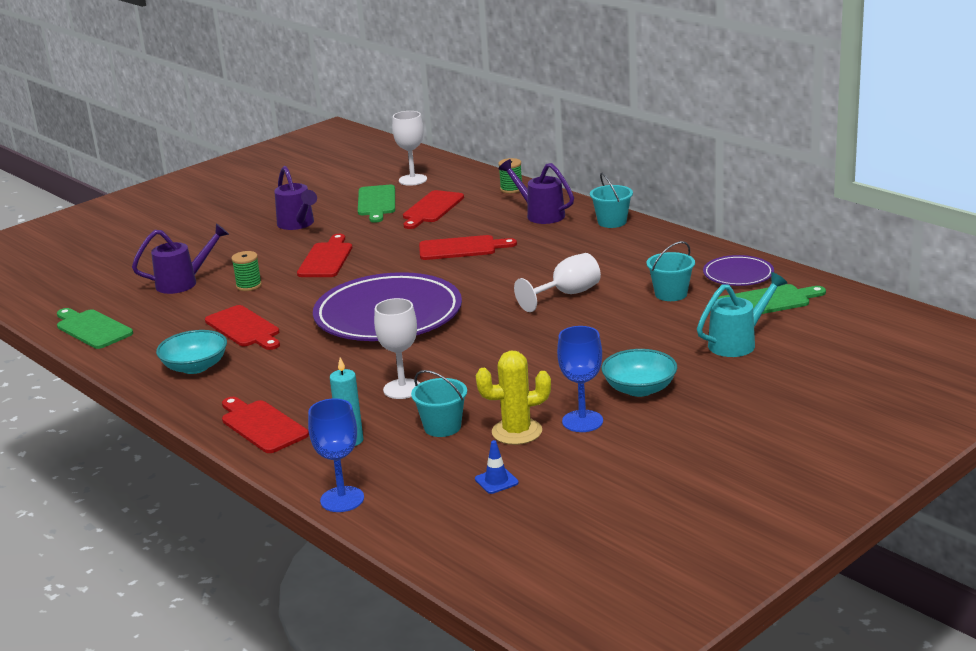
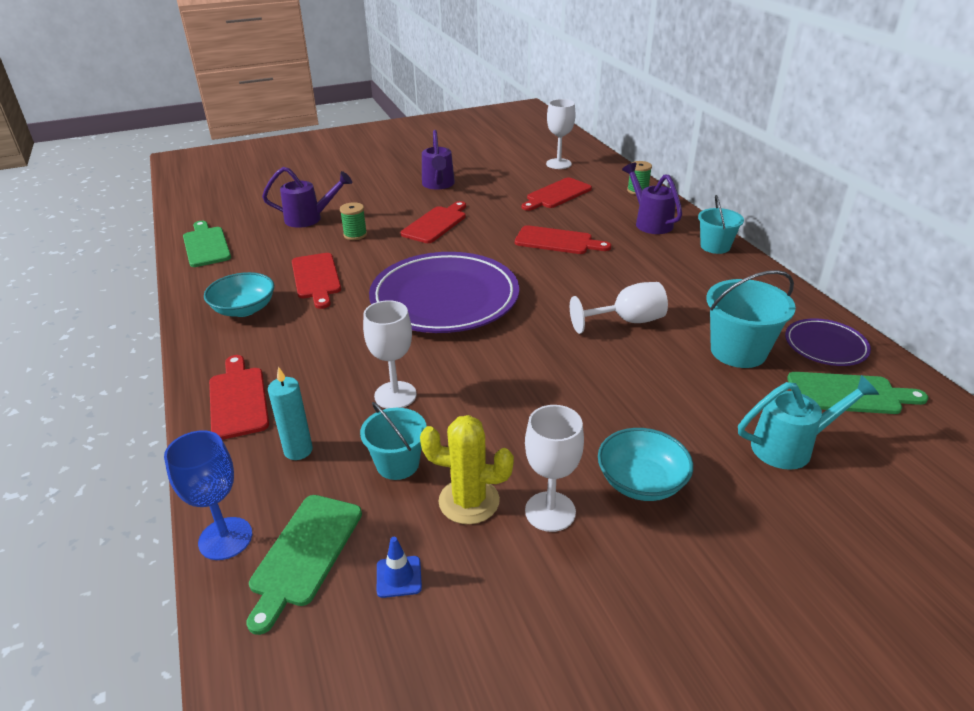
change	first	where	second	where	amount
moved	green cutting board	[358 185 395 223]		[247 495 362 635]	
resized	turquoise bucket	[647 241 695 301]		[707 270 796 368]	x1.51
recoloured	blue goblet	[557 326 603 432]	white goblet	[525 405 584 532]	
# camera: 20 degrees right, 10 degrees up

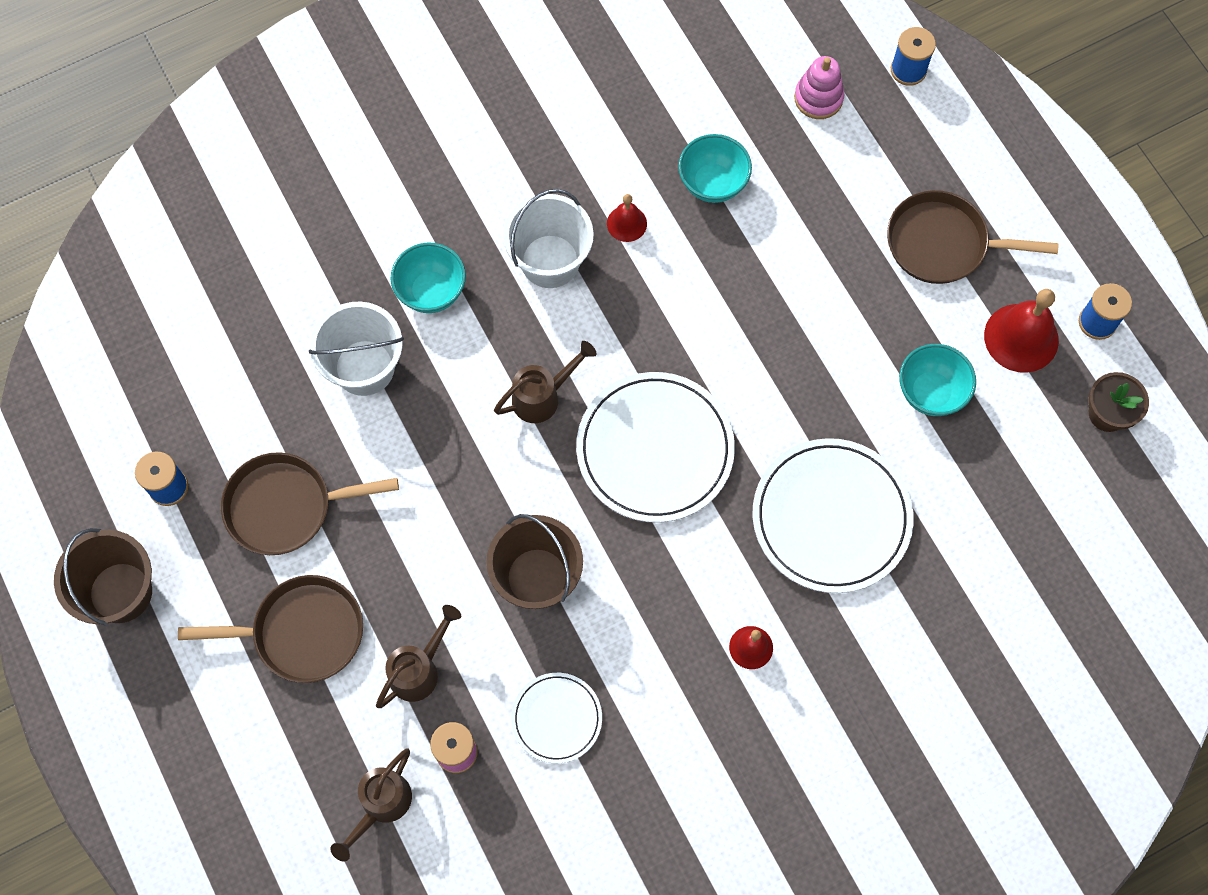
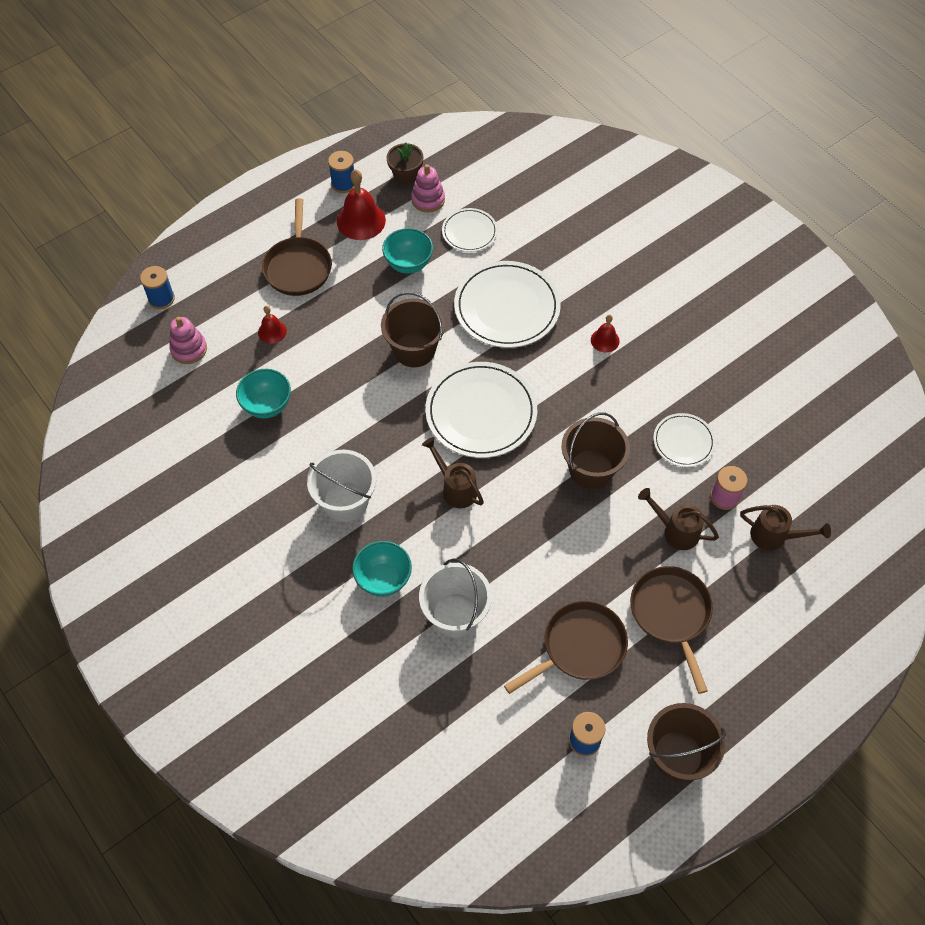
change	first	where	second	where	amount
moved	red bell	[607 194 647 242]		[258 306 287 344]	
turned	brown pan	[221 452 399 555]		[504 601 628 694]	105 degrees counterclockwise
added			pink stacking toy	[411 164 445 213]	
added			white plate	[442 208 498 252]	
added			brown bucket	[381 292 445 367]	
# camera: 100 degrees left, 10 degrees down

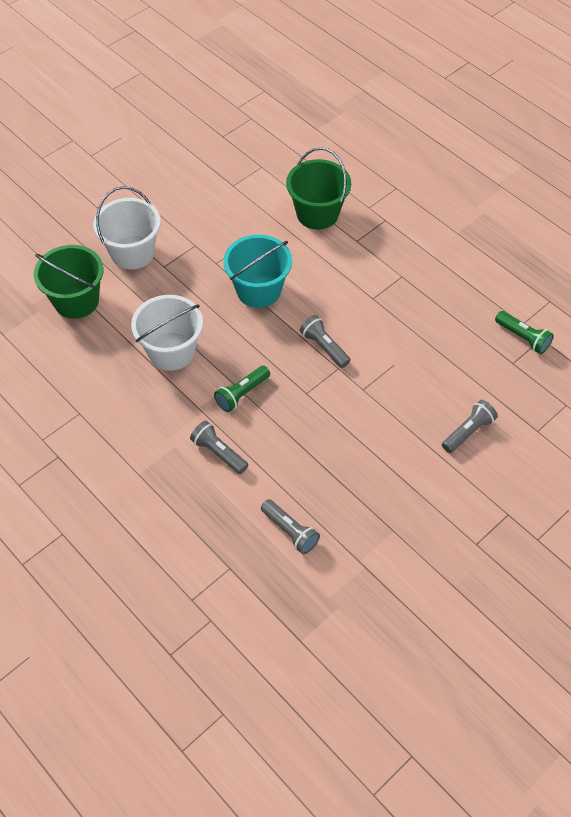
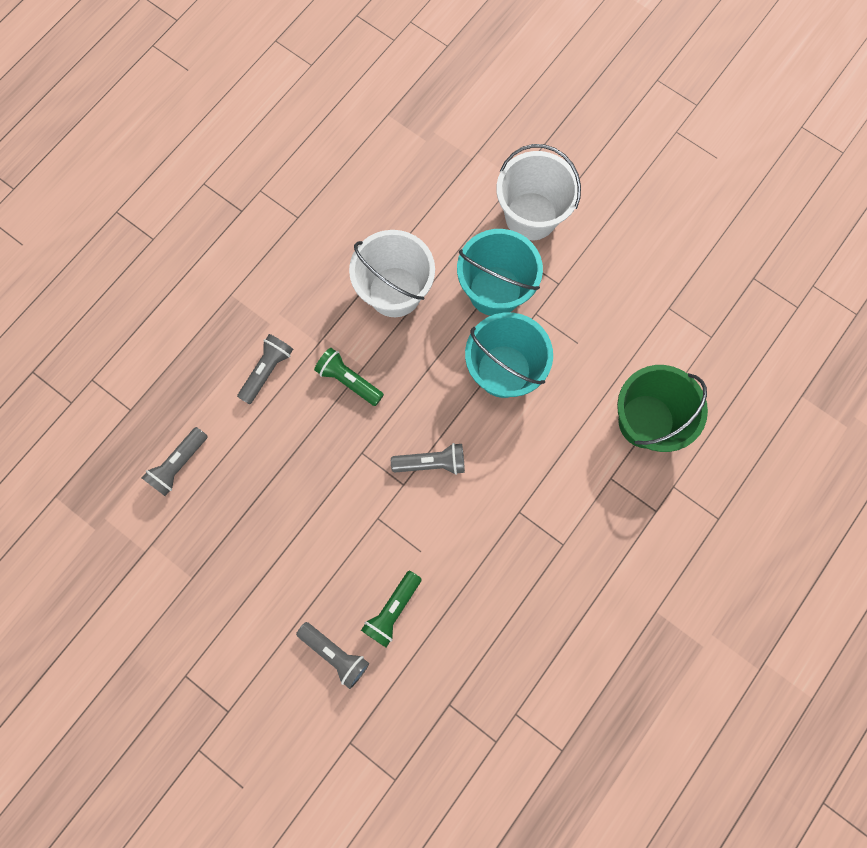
change	first	where	second	where	amount
removed	green bucket	[34 245 104 319]			
moved	green flashlight	[495 311 554 354]		[361 571 422 648]	
turned	grey flashlight	[300 315 351 368]		[391 443 465 475]	45 degrees clockwise
added			turquoise bucket	[457 229 543 316]	
# camera: 80 degrees right, 20 degrees up

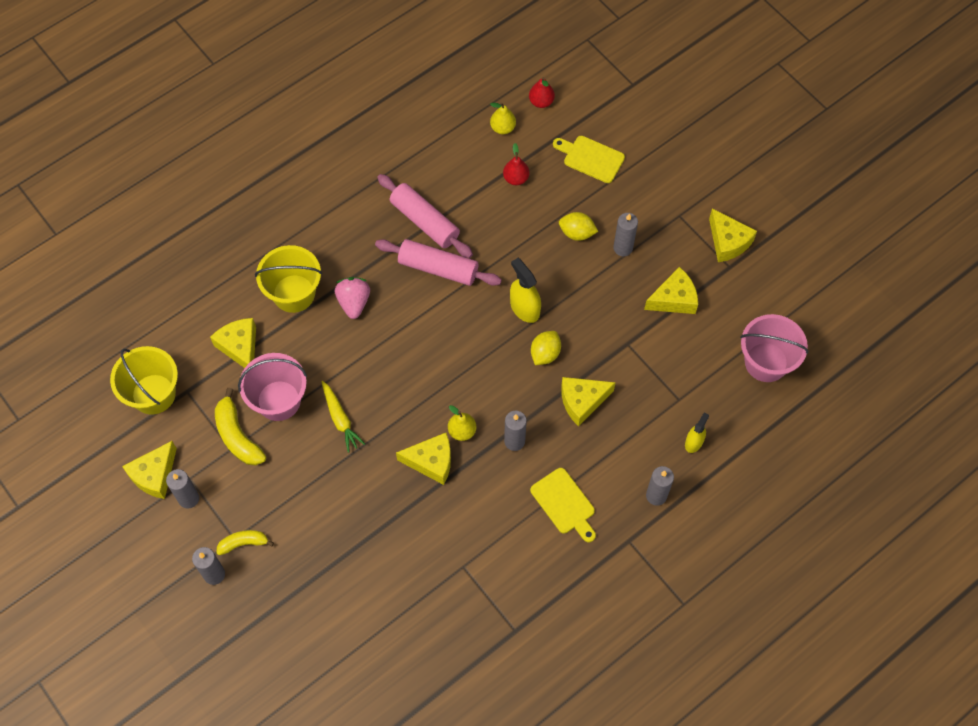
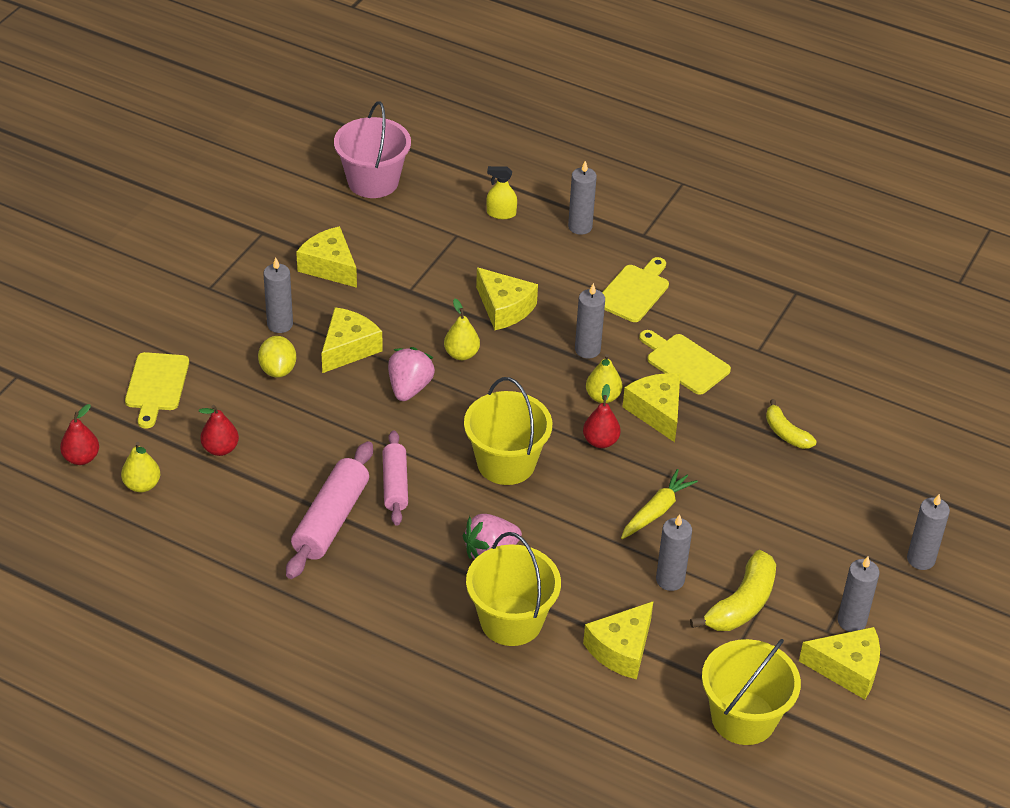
change	first	where	second	where	amount
moved	yellow cheese	[709 209 757 262]		[321 307 383 373]	
resized	pink rolling pin	[375 239 502 286]		[383 430 408 525]	x0.66
replaced	yellow spray bottle	[510 258 541 323]	pink strawberry	[388 347 435 401]	
replaced	yellow lemon	[531 331 561 365]	yellow pear	[444 298 480 360]	
replaced	pink bucket	[238 353 307 421]	grey candle	[656 514 692 591]	
moved	yellow banana	[217 530 274 555]		[766 399 817 449]	
added			yellow cutting board	[639 330 731 395]	
added			yellow bucket	[464 377 552 485]	
added			red pear	[583 384 621 448]	
# camera: 115 degrees left, 20 degrees down

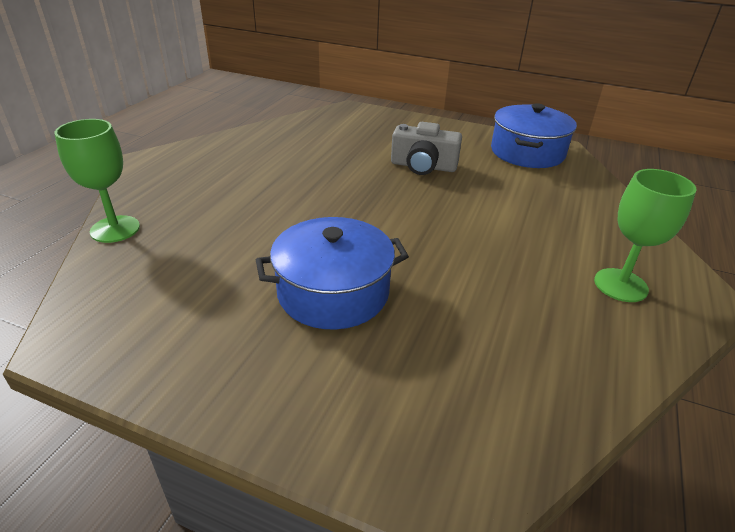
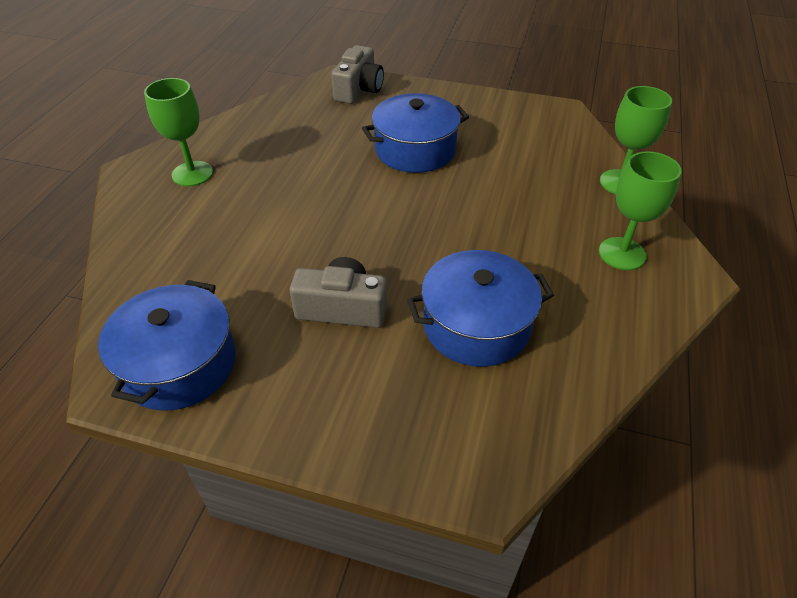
change	first	where	second	where	amount
added			grey camera	[331 45 384 104]	
added			green goblet	[599 151 682 270]	
added			blue pot	[407 250 554 367]	
# camera: 175 degrees right, 10 degrees up

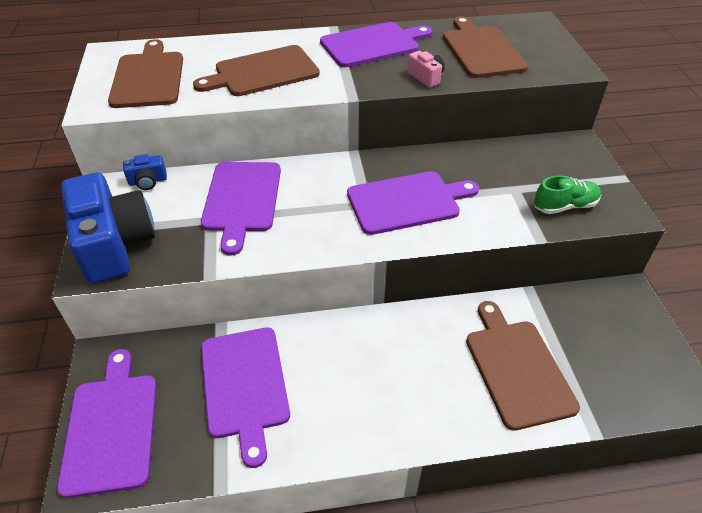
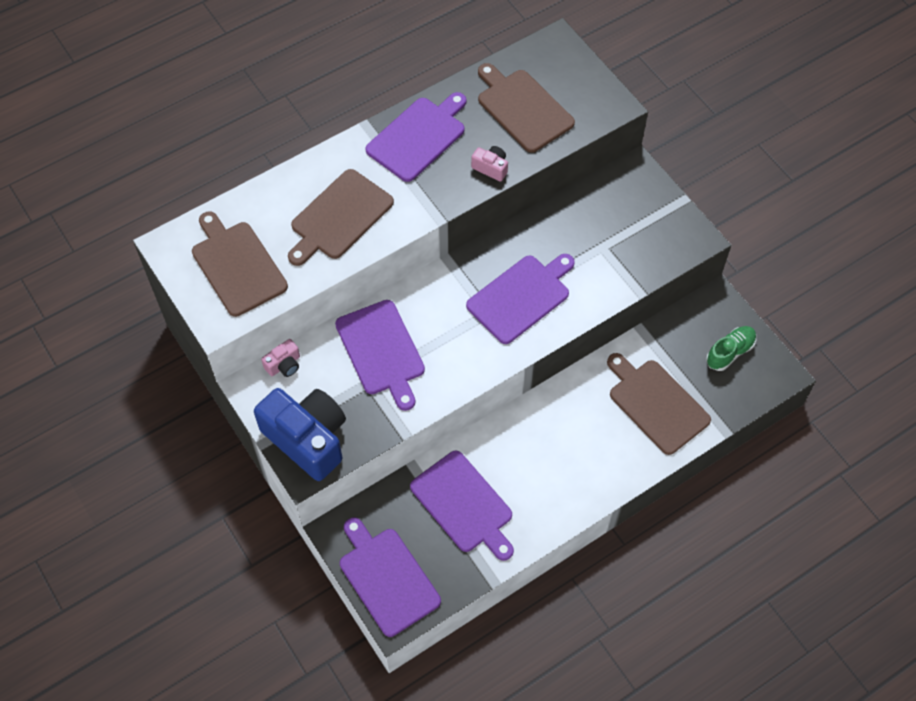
change	first	where	second	where	amount
recoloured	blue camera	[123 154 167 190]	pink camera	[261 339 300 377]	
moved	green shoe	[534 175 601 214]		[706 326 756 371]	
# camera: 25 degrees left, 15 degrees up

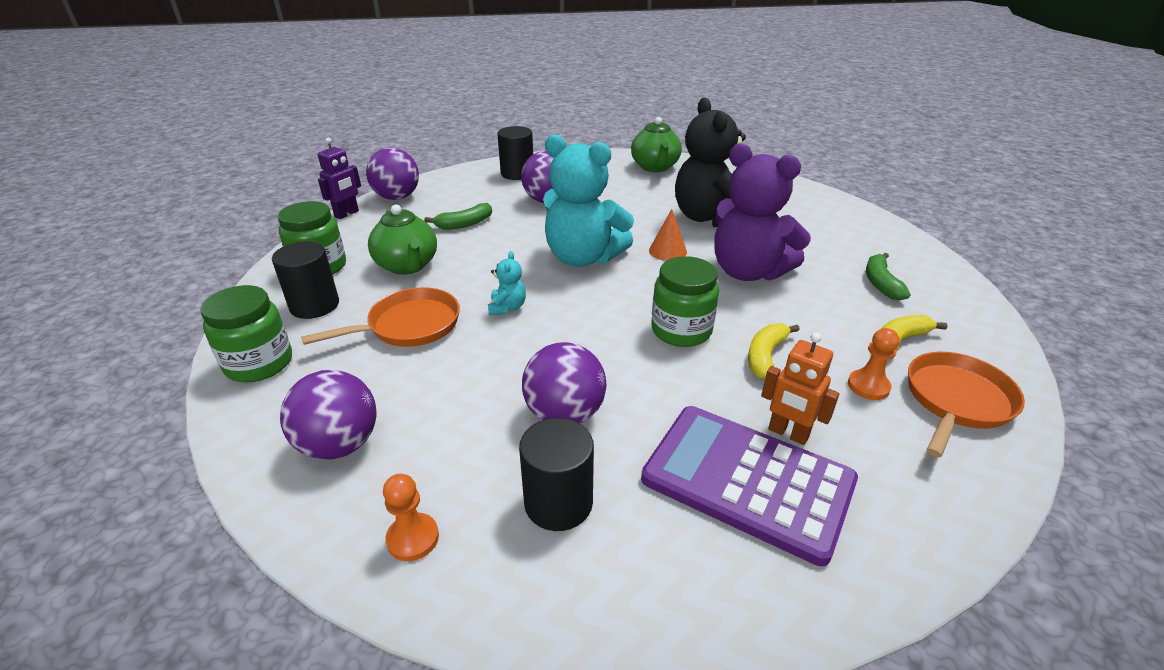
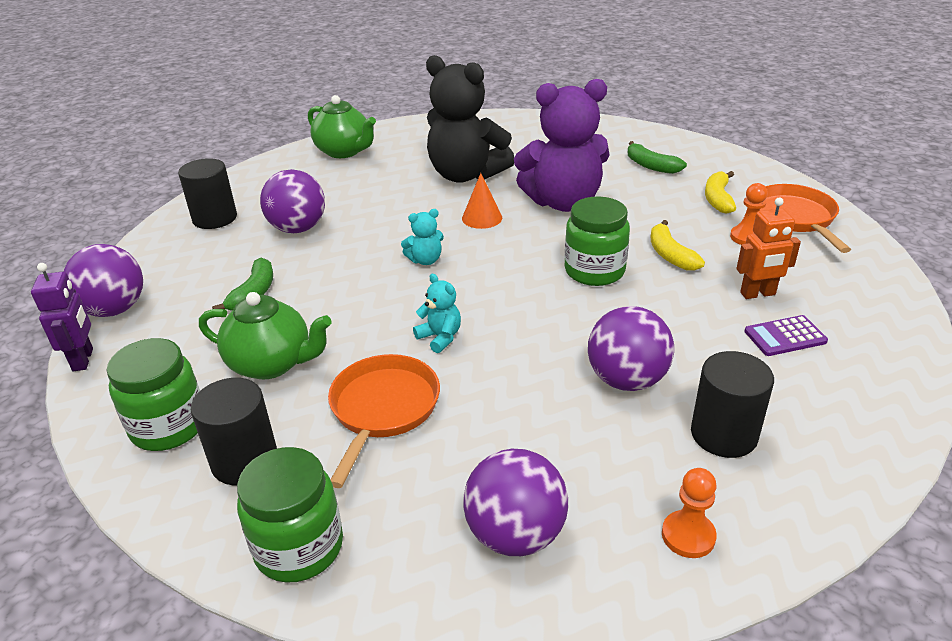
change	first	where	second	where	amount
resized	turquoise teddy bear	[543 134 634 267]		[401 209 444 265]	x0.41
resized	purple calculator	[641 406 858 566]		[744 315 828 356]	x0.43
# camera: 45 degrees left, 0 degrees up

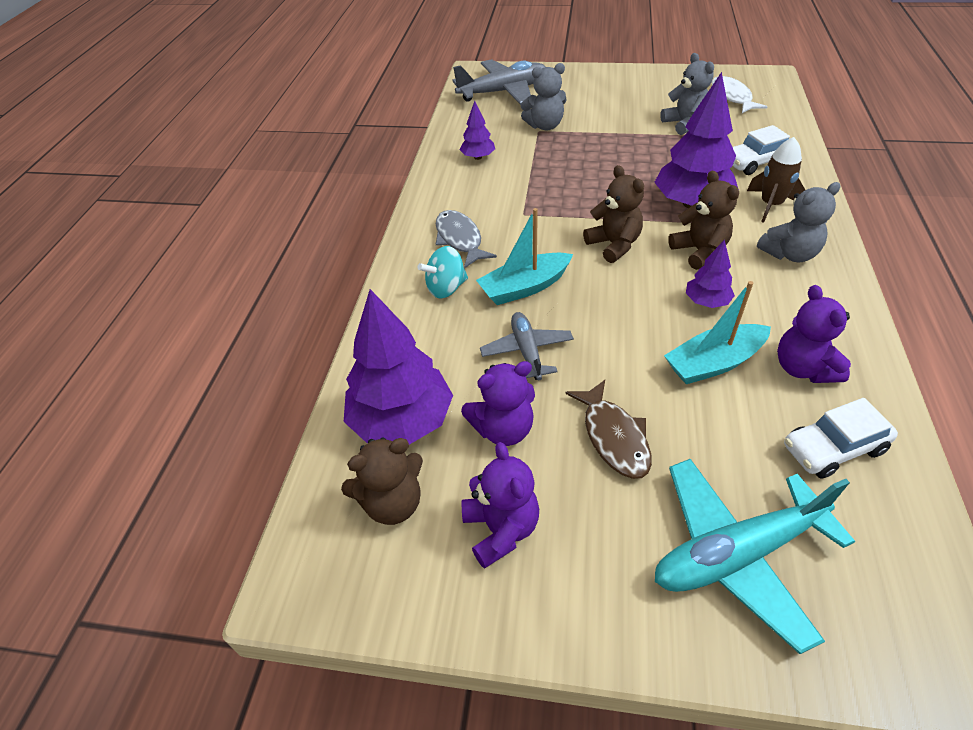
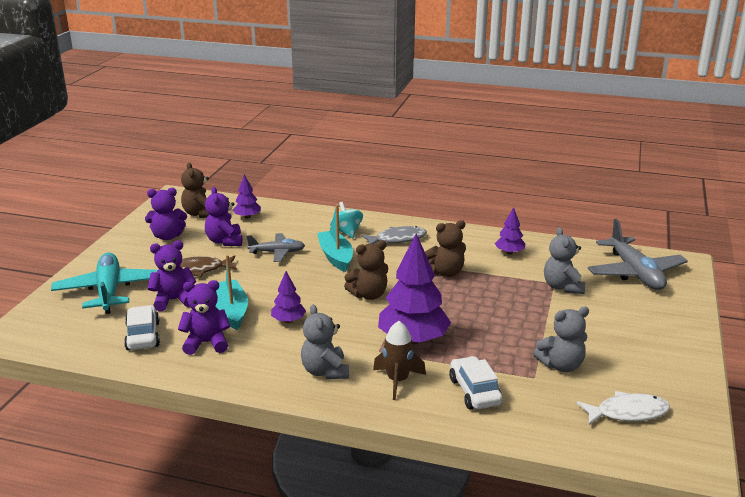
change	first	where	second	where	amount
moved	brown teddy bear	[668 171 739 270]		[425 220 466 277]	
resized	purple tree	[344 289 453 445]		[233 174 261 219]	x0.50
added			purple teddy bear	[148 240 196 311]	
# camera: 95 degrees right, 20 degrees down

